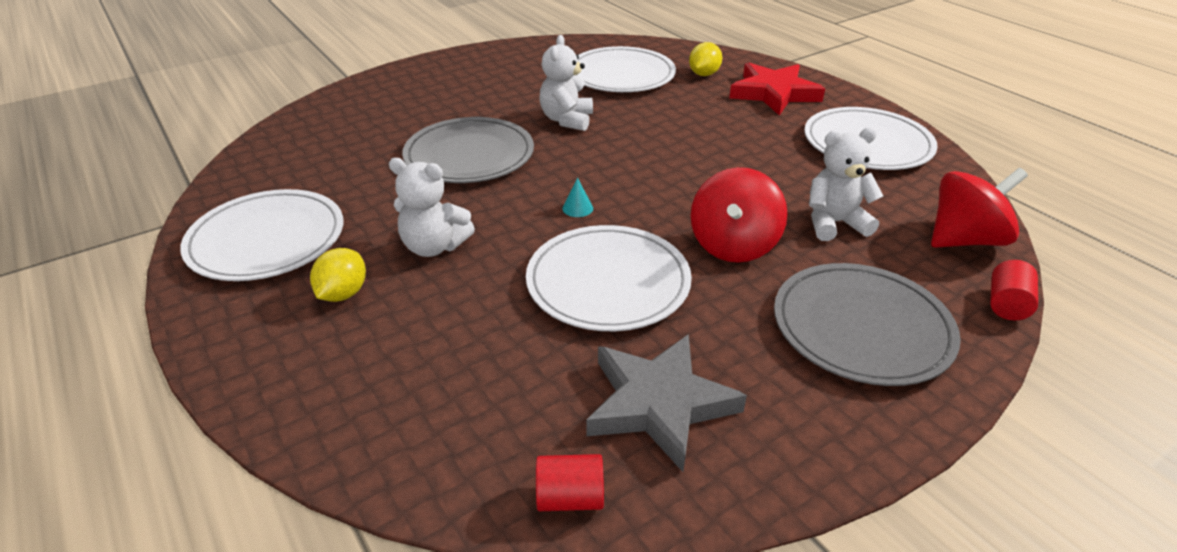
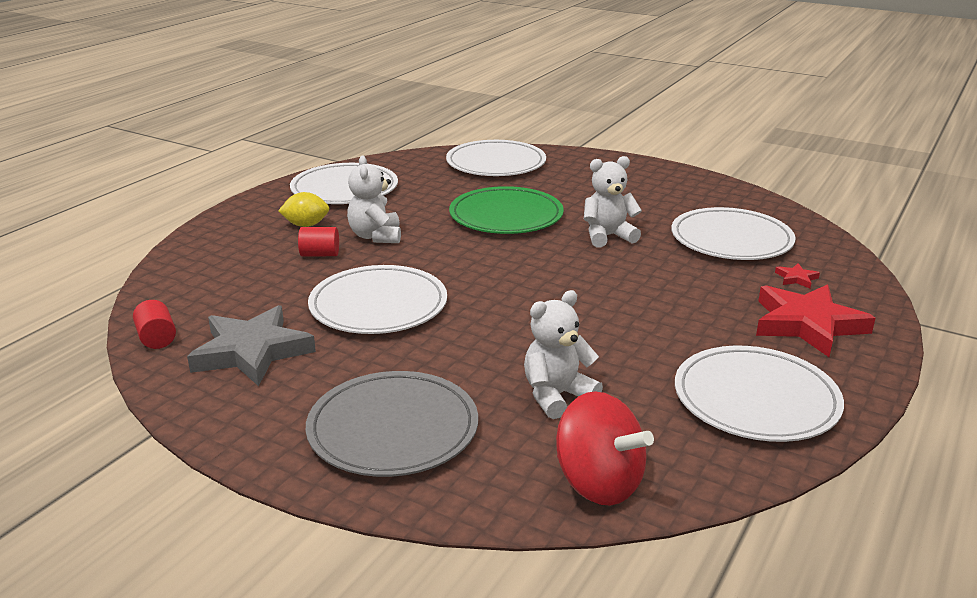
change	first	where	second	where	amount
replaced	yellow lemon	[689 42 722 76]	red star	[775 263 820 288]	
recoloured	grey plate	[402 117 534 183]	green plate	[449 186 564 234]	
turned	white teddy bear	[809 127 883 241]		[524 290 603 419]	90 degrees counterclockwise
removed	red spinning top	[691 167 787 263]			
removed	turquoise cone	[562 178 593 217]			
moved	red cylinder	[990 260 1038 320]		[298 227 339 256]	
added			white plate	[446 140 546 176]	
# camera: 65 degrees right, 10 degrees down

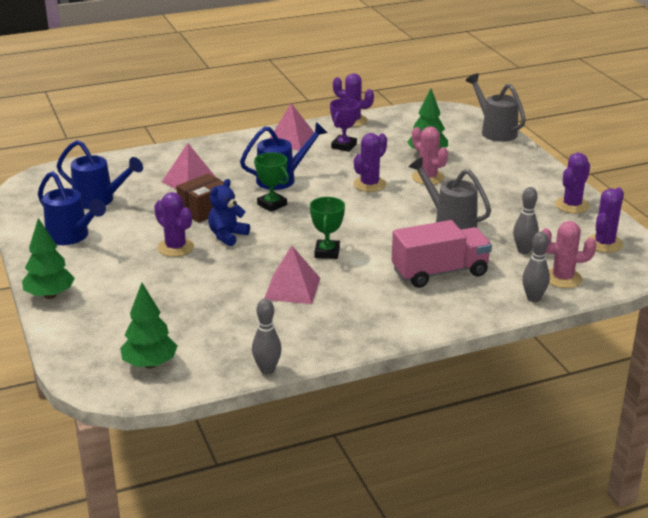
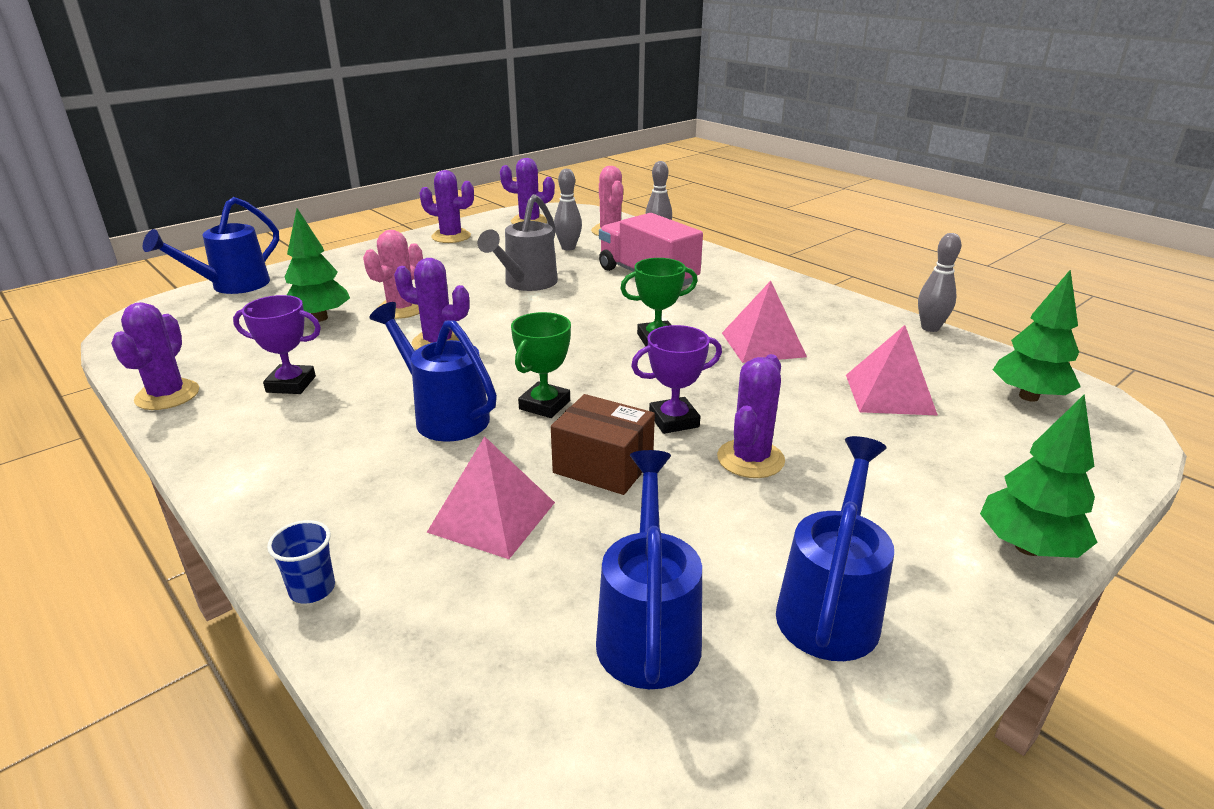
change	first	where	second	where	amount
recoloured	grey watering can	[466 73 526 142]	blue watering can	[143 197 279 294]	
moved	pink pyramid	[269 103 314 151]		[846 325 938 416]	
replaced	blue teddy bear	[208 179 250 246]	purple trophy	[631 325 722 434]	
added			blue cup	[267 520 335 603]	
# camera: 110 degrees left, 0 degrees up

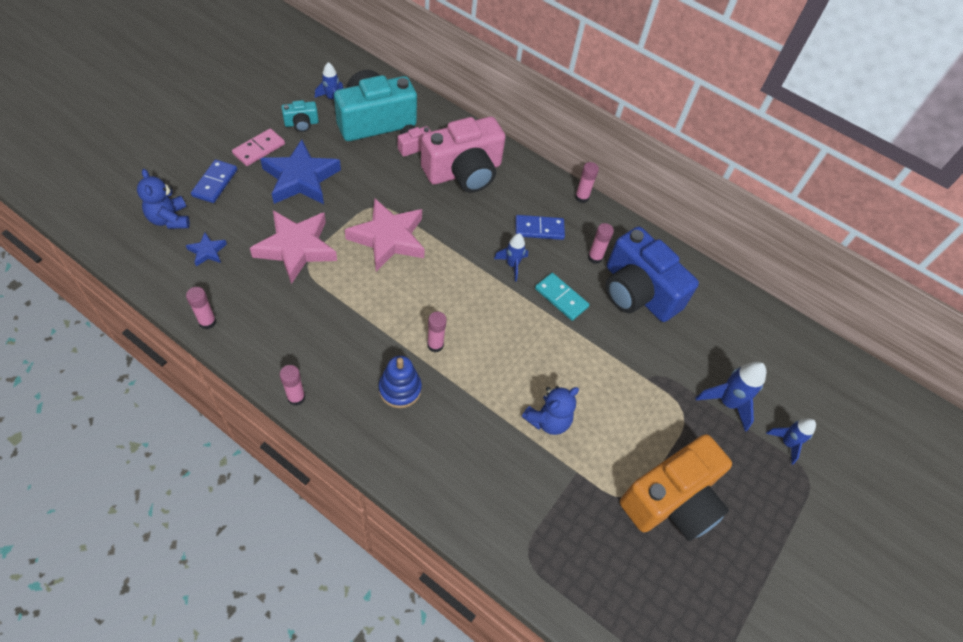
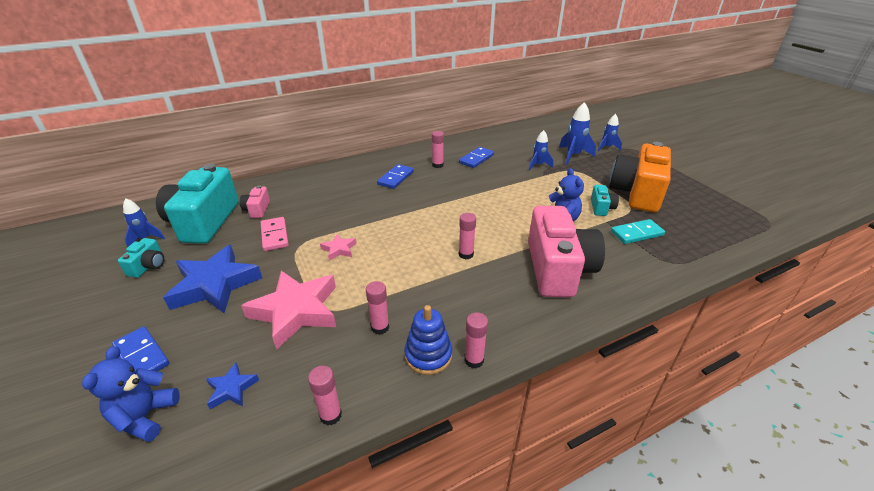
change	first	where	second	where	amount
moved	pink camera	[421 117 506 193]		[528 206 605 297]	
moved	pink domino	[232 129 285 166]		[261 217 289 251]	
moved	pink glue stick	[575 162 599 203]		[366 281 389 335]	
turned	blue teddy bear	[137 169 190 229]		[82 346 179 442]	90 degrees clockwise
resized	pink star	[345 198 425 271]		[320 234 357 261]	x0.46
replaced	blue camera	[606 226 699 322]	blue domino	[459 147 494 168]	
moved	blue rocket	[494 233 528 282]		[529 130 553 170]	
moved	turquoise domino	[535 273 589 321]		[611 219 665 244]	
moved	blue stacking toy	[379 356 422 408]		[404 305 452 375]	
turned	orange camera	[620 434 732 541]		[609 142 671 212]	150 degrees counterclockwise
added			turquoise camera	[591 185 619 216]	
# camera: 55 degrees left, 20 degrees down

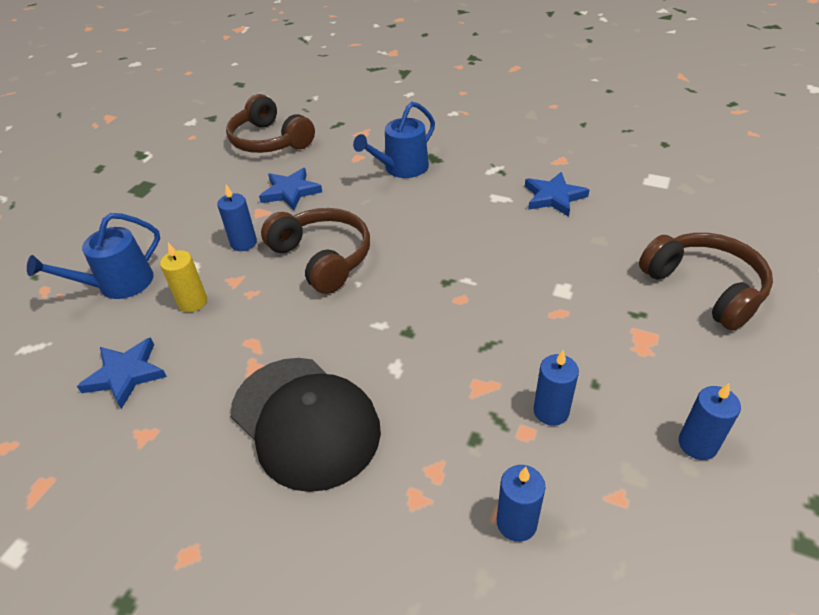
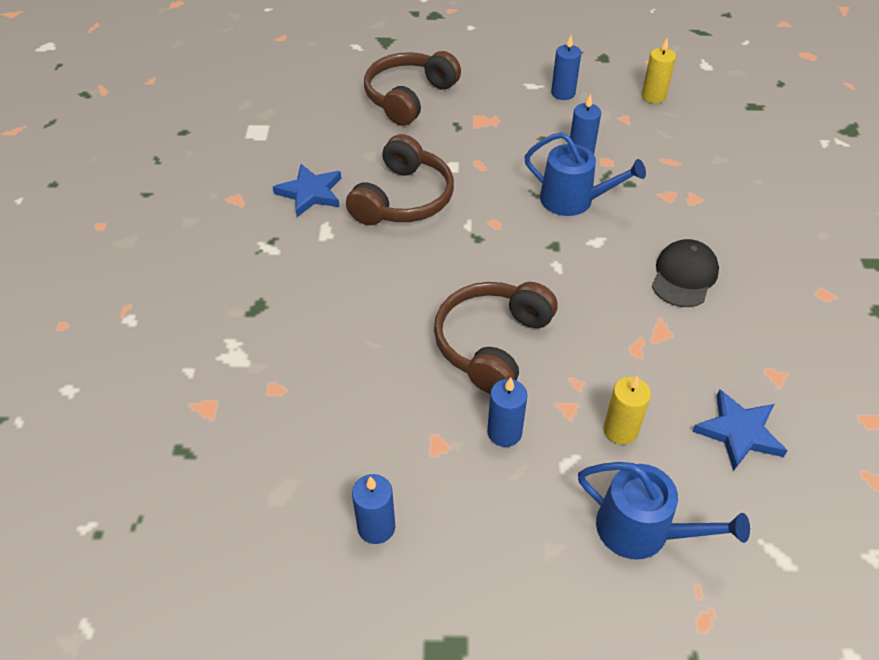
change	first	where	second	where	amount
moved	brown headphones	[226 94 315 153]		[346 134 454 225]	
moved	blue watering can	[353 102 435 178]		[524 132 646 216]	
removed	blue star	[259 168 322 210]			
resized	black cap	[231 358 381 492]		[652 239 719 307]	x0.59
moved	blue candle	[497 465 545 542]		[352 474 395 544]	
added			yellow candle	[642 39 676 103]	
# camera: 115 degrees left, 5 degrees up

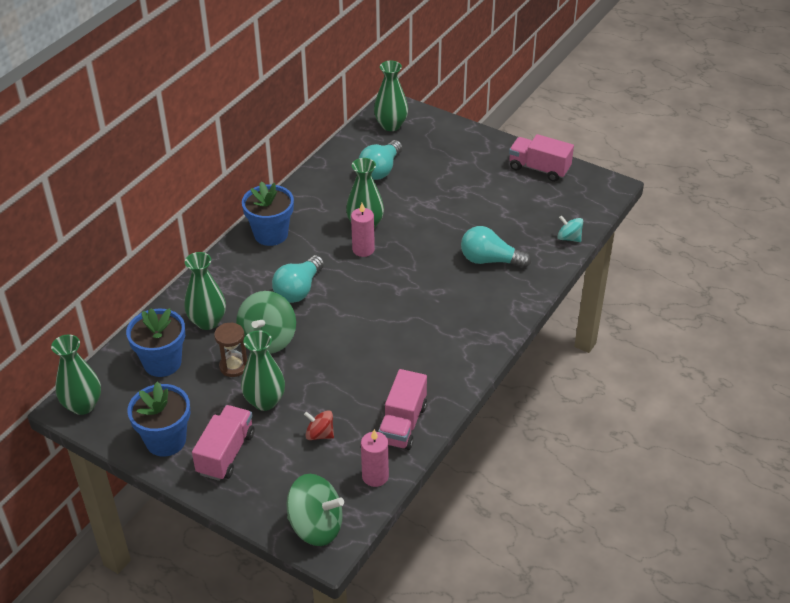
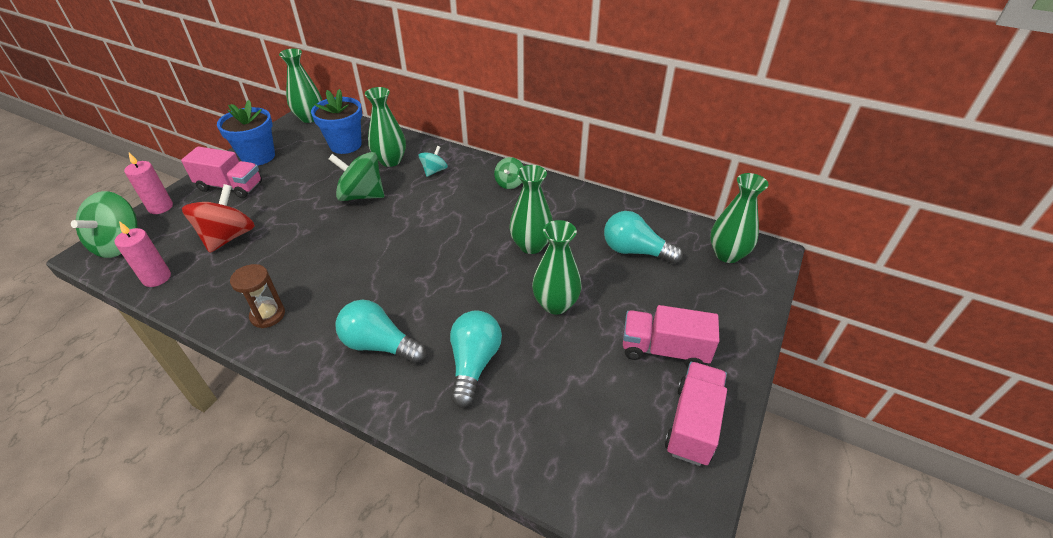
change	first	where	second	where	amount
replaced	blue flower pot	[242 181 294 246]	green spinning top	[494 157 523 189]	
moved	pink candle	[351 203 375 257]		[124 153 173 214]	
moved	turquoise spinning top	[557 215 583 242]		[419 146 448 177]	
moved	turquoise light bulb	[272 255 324 303]		[335 300 426 364]	
moved	brown hourglass	[214 323 247 377]		[230 264 285 328]	
moved	green vase	[241 330 285 411]		[532 220 582 315]	
moved	pink truck	[378 369 427 450]		[623 305 720 368]	
resized	red spinning top	[304 410 334 440]		[182 184 255 253]	x1.83
# camera: 85 degrees right, 0 degrees up

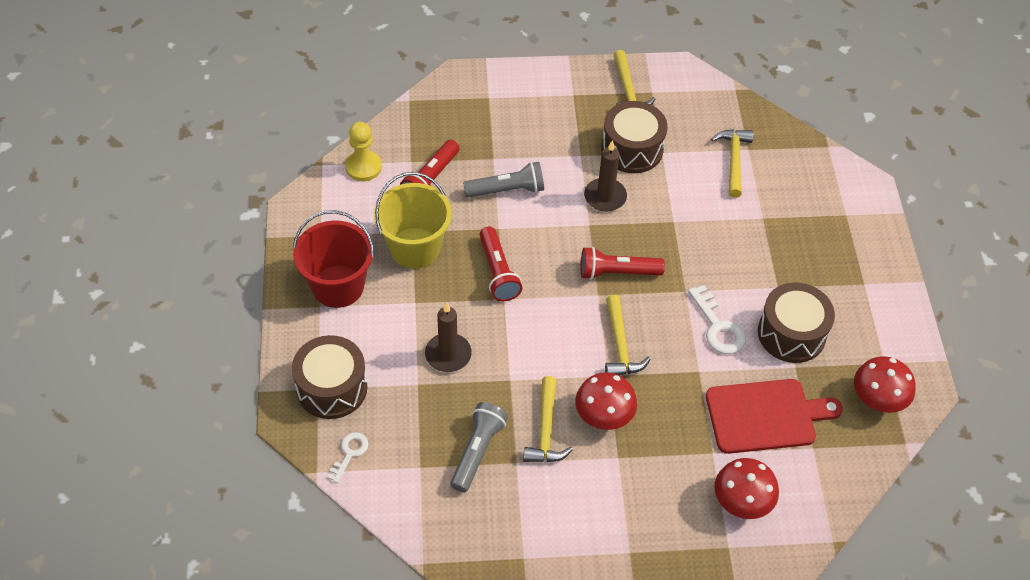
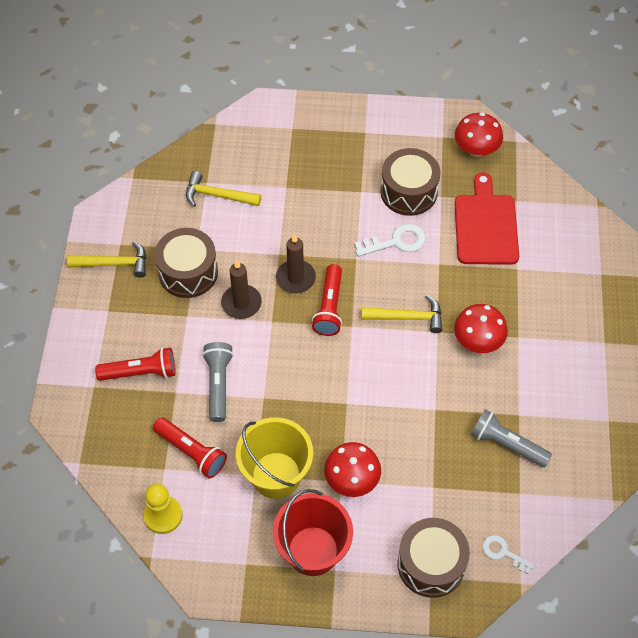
change	first	where	second	where	amount
moved	red flashlight	[479 226 522 301]		[95 347 176 381]	
moved	brown candle	[425 302 472 372]		[276 233 316 293]	
removed	yellow hammer	[523 376 573 462]			
moved	red mushroom	[714 458 779 519]		[324 442 381 497]	
# camera: 80 degrees left, 5 degrees up

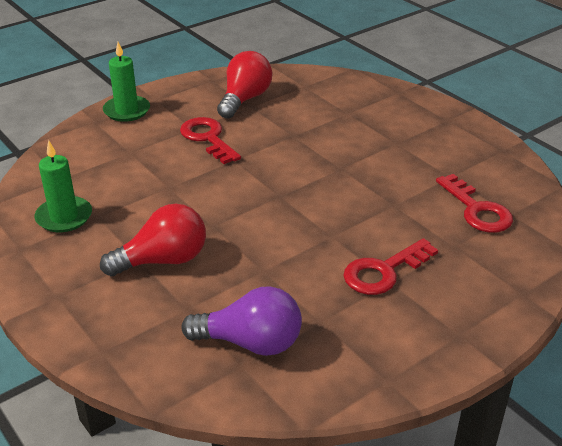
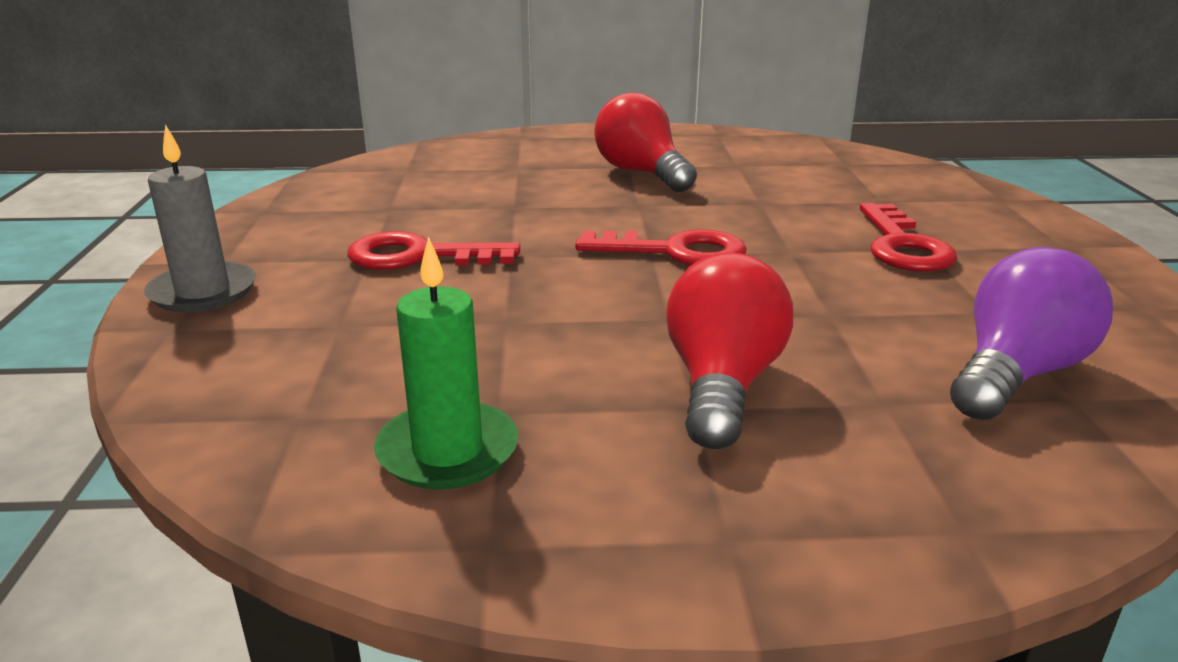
change	first	where	second	where	amount
recoloured	green candle	[103 42 150 122]	grey candle	[144 124 256 312]	
moved	red light bulb	[217 51 272 119]		[594 93 697 192]	
moved	red key	[436 174 513 233]		[575 229 747 265]	
# camera: 55 degrees left, 10 degrees down

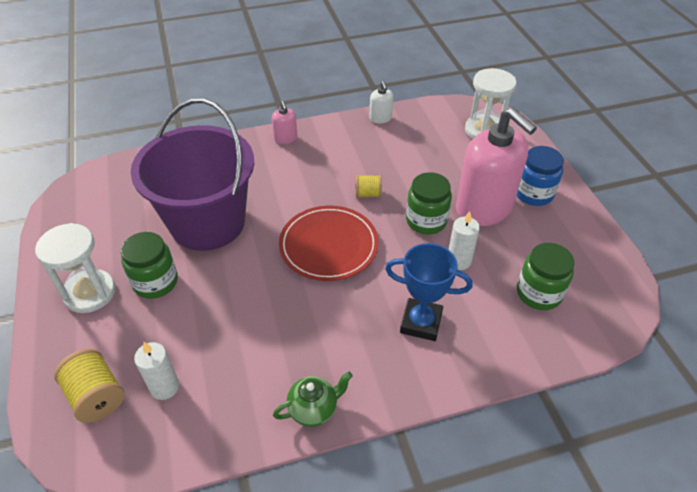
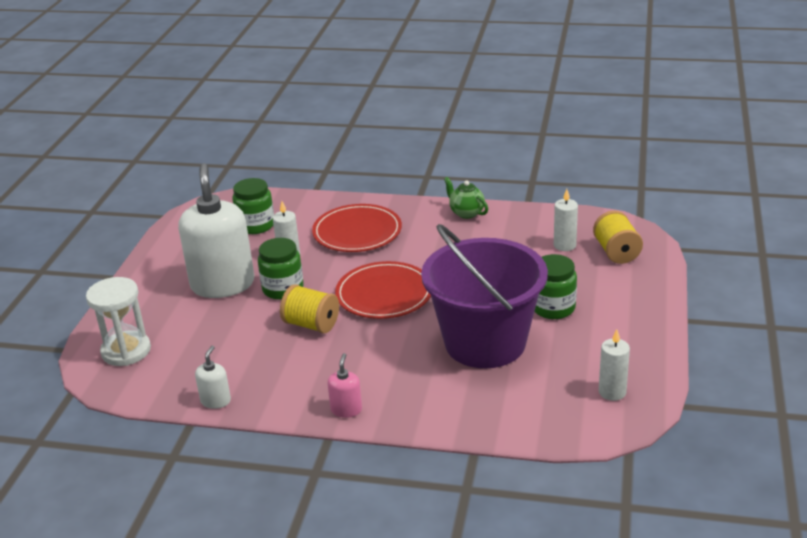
change	first	where	second	where	amount
recoloured	pink soap dispenser	[456 107 537 226]	white soap dispenser	[178 163 254 298]	
removed	blue jar	[517 146 564 206]			
resized	yellow spool	[355 175 382 198]		[280 284 339 334]	x1.64
removed	white hourglass	[35 223 116 313]			
replaced	blue trophy	[385 243 472 341]	red plate	[312 204 402 252]	
turned	green teapot	[273 372 353 427]		[444 177 488 219]	45 degrees clockwise
added			white candle	[599 329 630 401]	
# camera: 150 degrees left, 15 degrees down

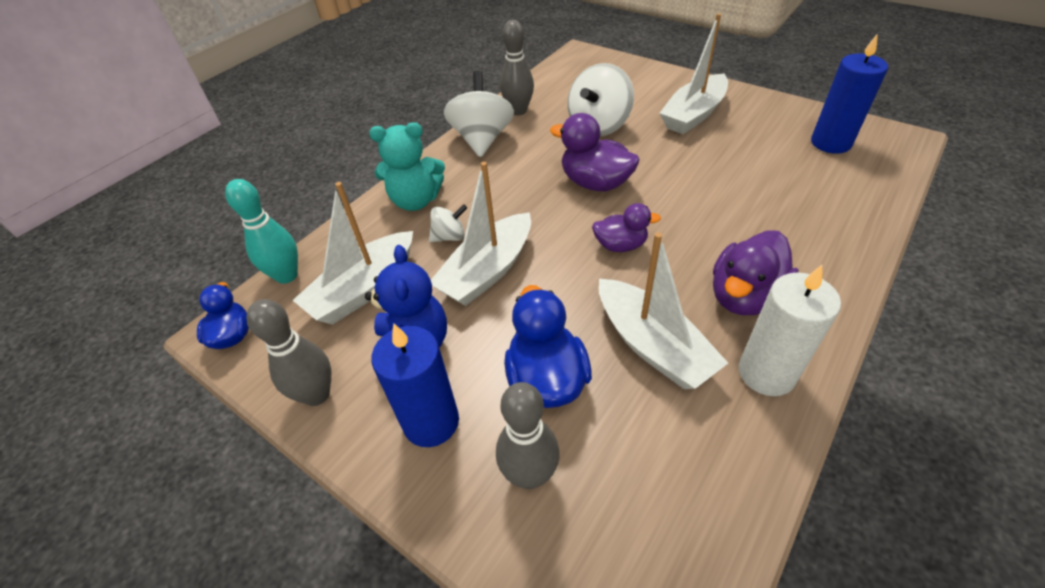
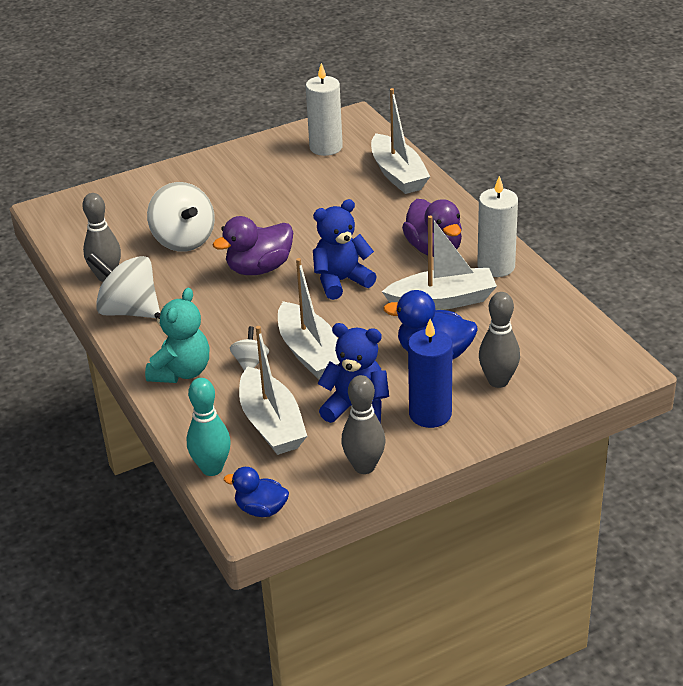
change	first	where	second	where	amount
moved	white boat	[659 13 728 134]		[371 88 430 194]	
recoloured	blue candle	[811 33 888 154]	white candle	[306 63 343 156]	
replaced	purple duck	[592 203 661 252]	blue teddy bear	[313 199 377 300]	
# camera: 65 degrees left, 10 degrees down

